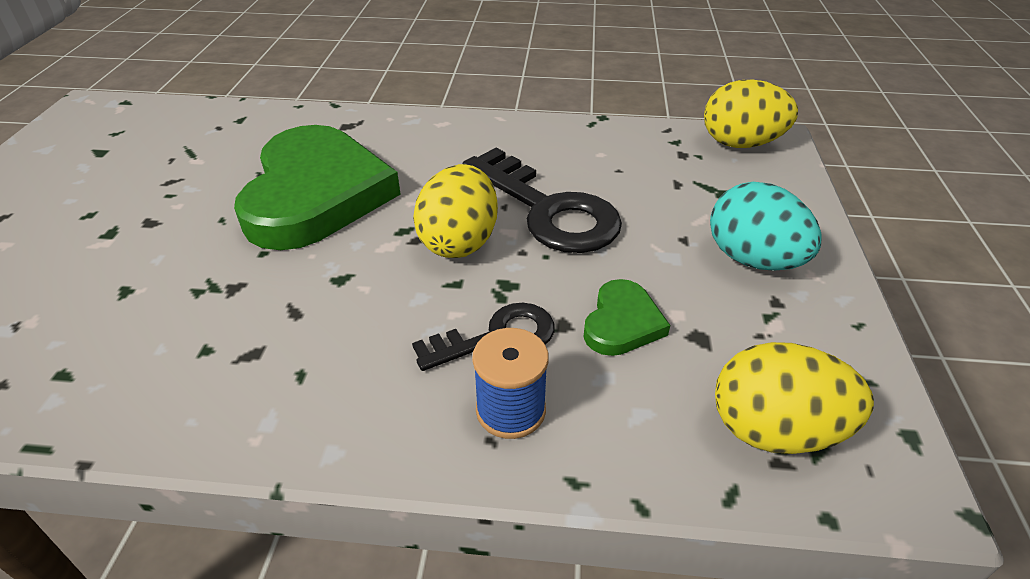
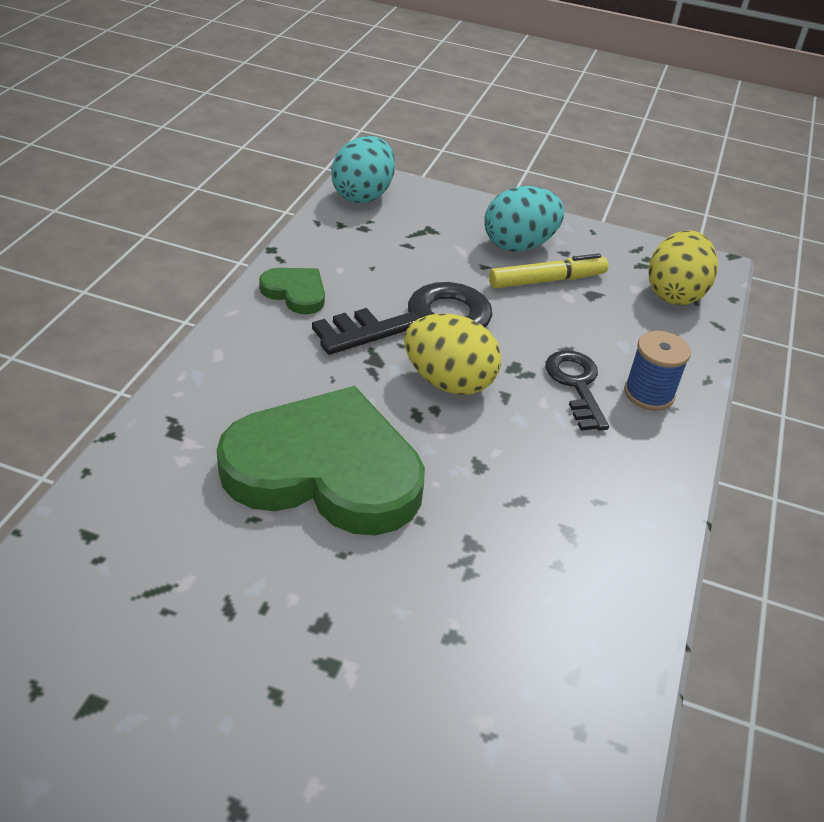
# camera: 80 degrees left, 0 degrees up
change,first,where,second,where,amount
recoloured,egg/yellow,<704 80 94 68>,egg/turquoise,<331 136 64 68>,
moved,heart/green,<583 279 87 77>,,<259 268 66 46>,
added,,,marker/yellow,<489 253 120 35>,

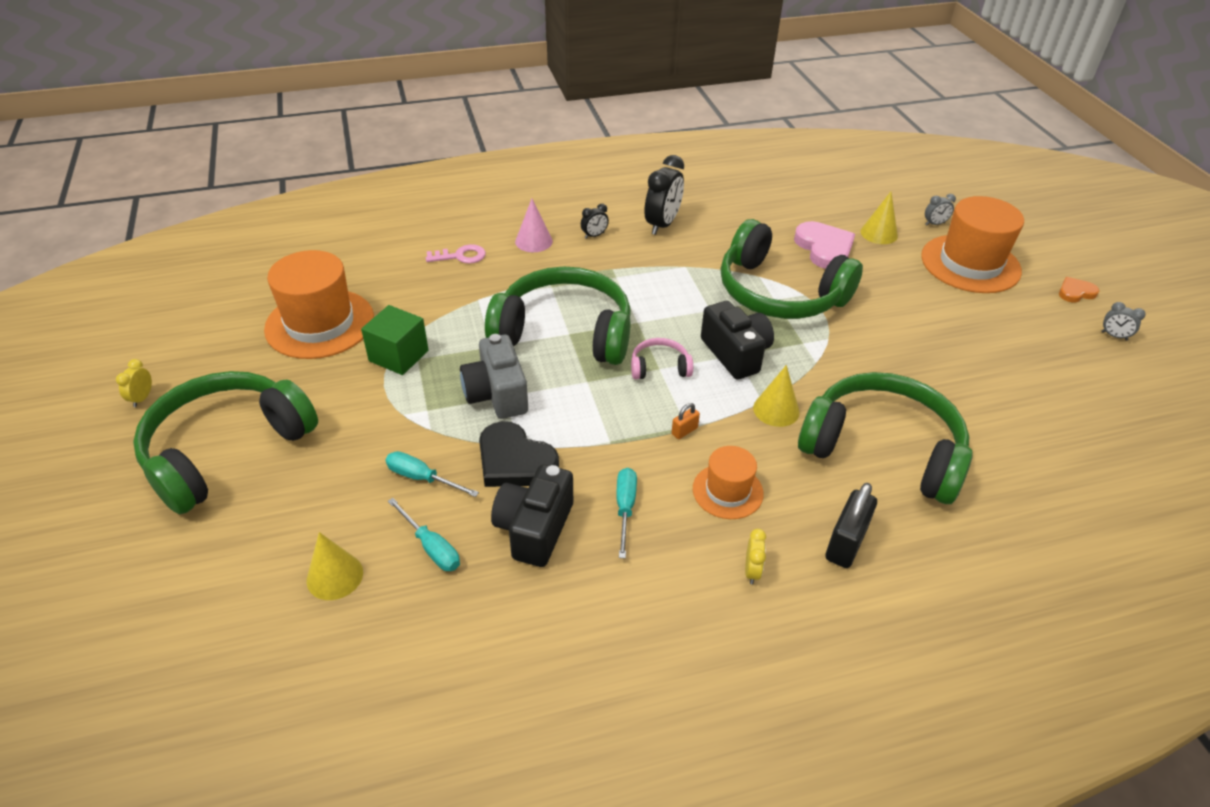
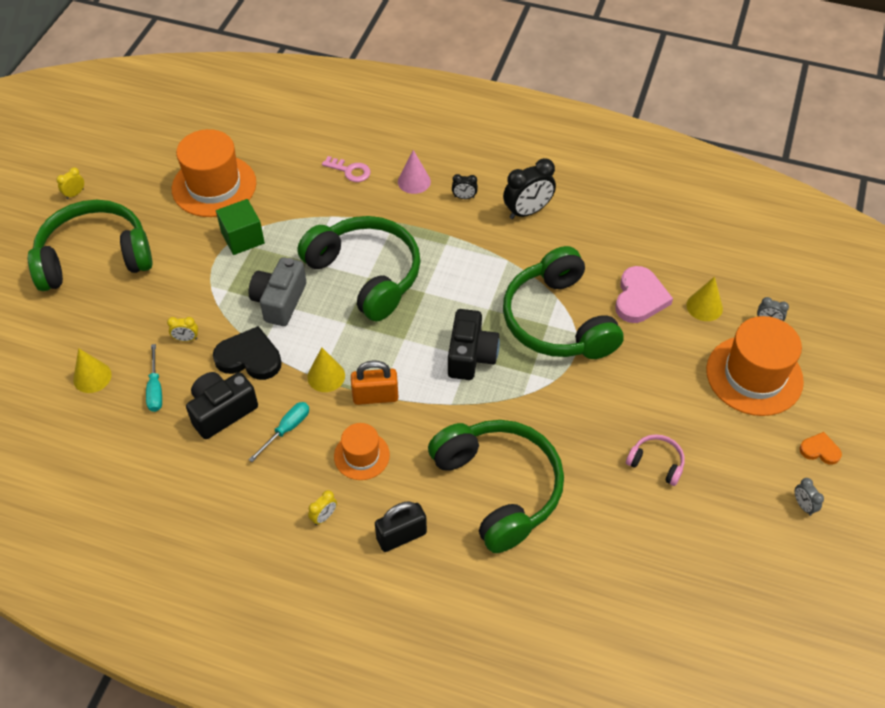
# camera: 35 degrees right, 10 degrees up
change,first,where,second,where,amount
moved,headphones/pink,<631 338 62 42>,,<626 434 59 52>,
moved,cone/yellow,<753 365 47 62>,,<307 348 38 44>,
resized,padlock/orange,<671 403 29 36>,,<351 360 48 45>,x1.98
turned,heart/black,<479 421 80 66>,,<213 326 69 54>,120 degrees clockwise
replaced,screwdriver/turquoise,<386 451 93 46>,clock/yellow,<167 317 31 25>,

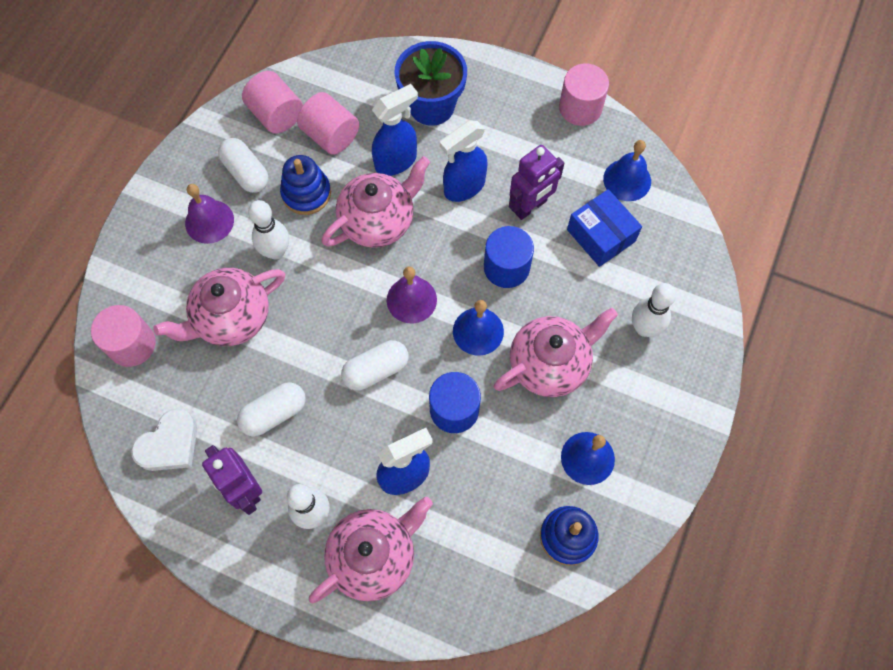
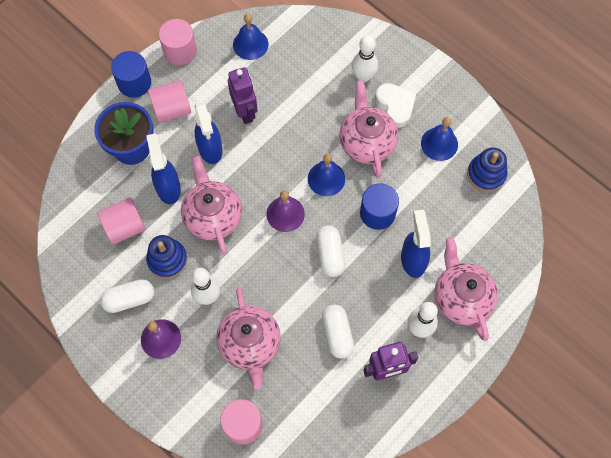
# camera: 70 degrees left, 0 degrees up
change,first,where,second,where,amount
moved,cylinder/pink,<242 71 61 63>,,<148 80 43 43>,
removed,box/blue,<567 189 75 78>,,,
moved,cylinder/blue,<484 226 50 62>,,<111 51 40 47>,
moved,heart/white,<131 409 66 62>,,<375 83 41 45>,

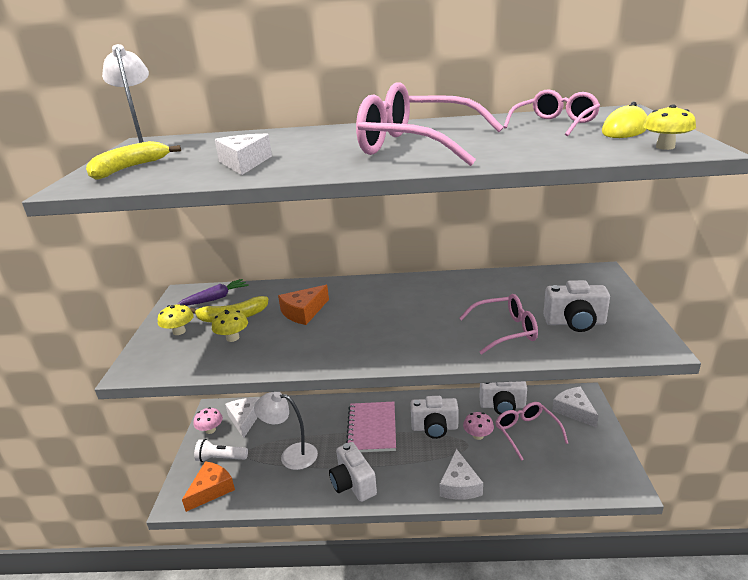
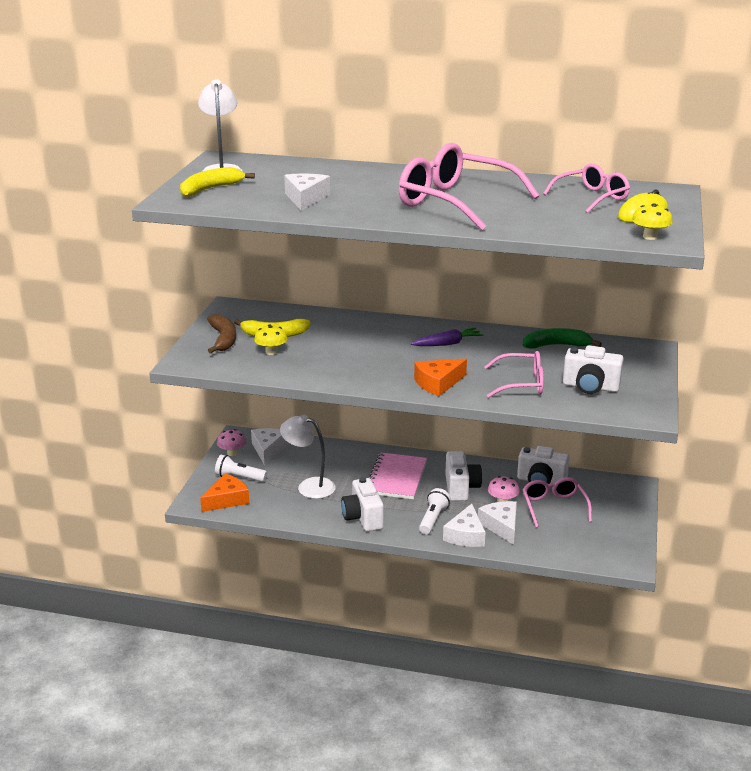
# camera: 10 degrees right, 0 degrees up
change,first,where,second,where,amount
moved,carrot/purple,<176 279 73 27>,,<411 328 73 18>,
moved,cheese/orange,<278 285 51 40>,,<414 359 53 37>,
replaced,mushroom/yellow,<158 304 36 31>,banana/brown,<207 314 29 40>,
moved,cheese/white,<552 387 47 41>,,<478 501 39 44>,
turned,camera/white,<410 396 48 43>,,<445 451 37 50>,105 degrees counterclockwise
added,,,banana/green,<523 328 79 20>,
added,,,flashlight/white,<419 488 32 46>,

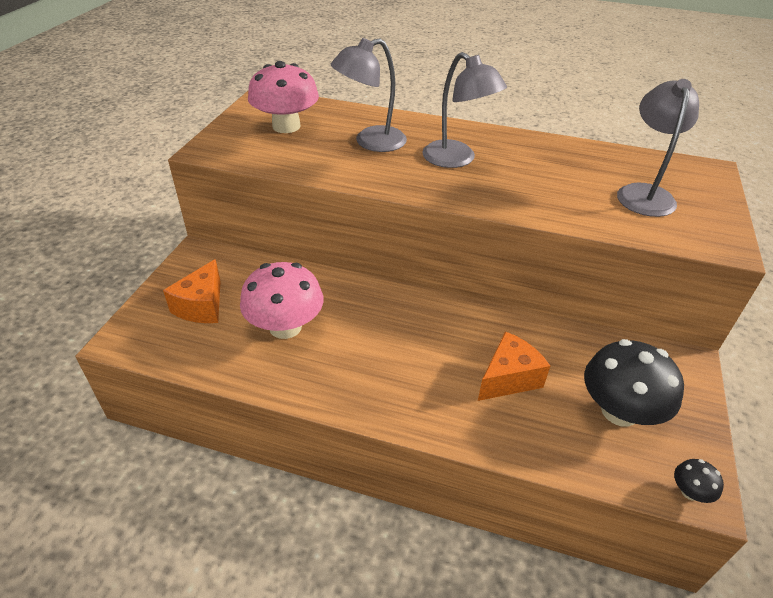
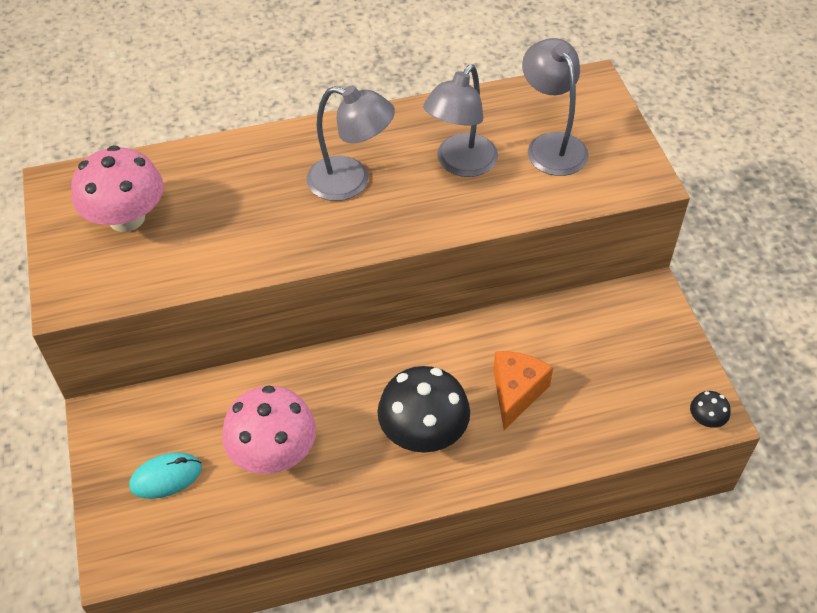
# camera: 30 degrees left, 10 degrees up
change,first,where,second,where,amount
moved,lamp/grey,<330 38 77 114>,,<423 65 75 112>,
replaced,cheese/orange,<163 259 58 64>,mouse/turquoise,<129 452 73 47>,
moved,mushroom/black,<584 339 100 88>,,<378 366 92 87>,

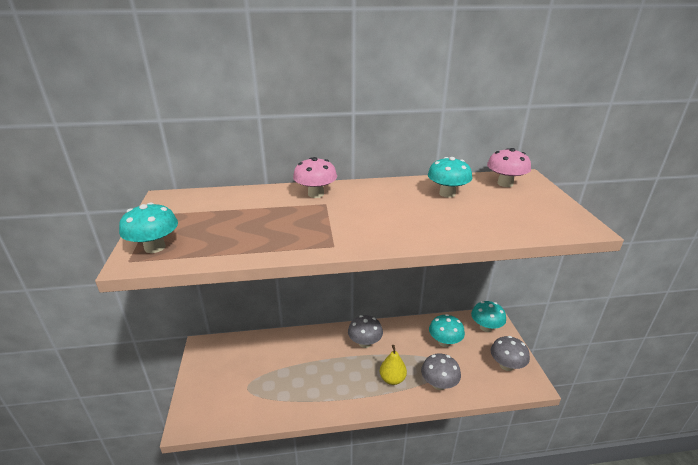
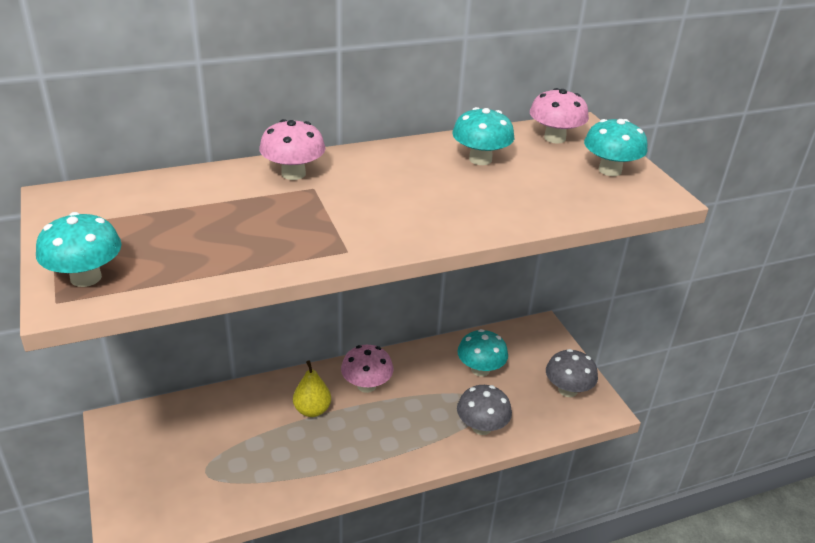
# camera: 15 degrees left, 5 degrees up
change,first,where,second,where,amount
moved,mushroom/turquoise,<471 301 35 31>,,<584 119 64 57>,
recoloured,mushroom/grey,<348 315 35 33>,mushroom/pink,<341 345 52 48>,
moved,pear/yellow,<380 345 27 40>,,<293 360 38 57>,

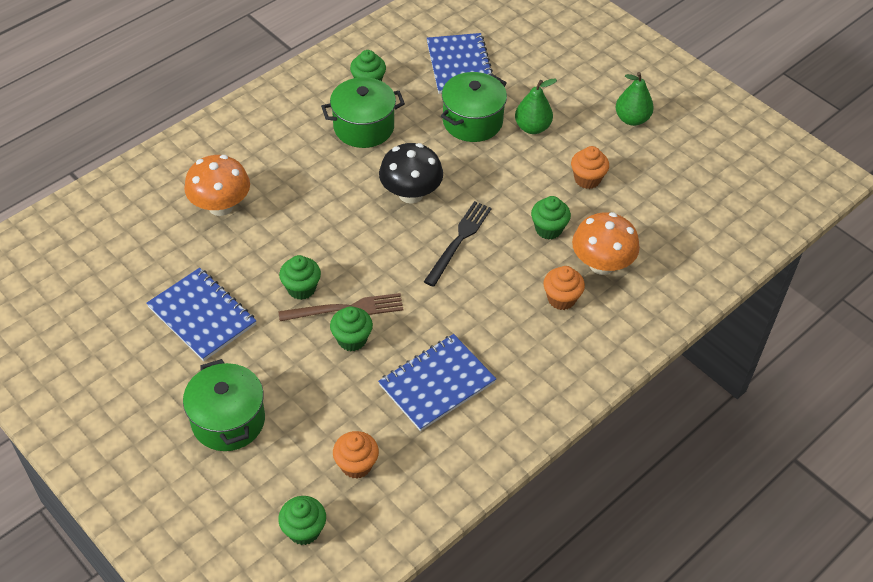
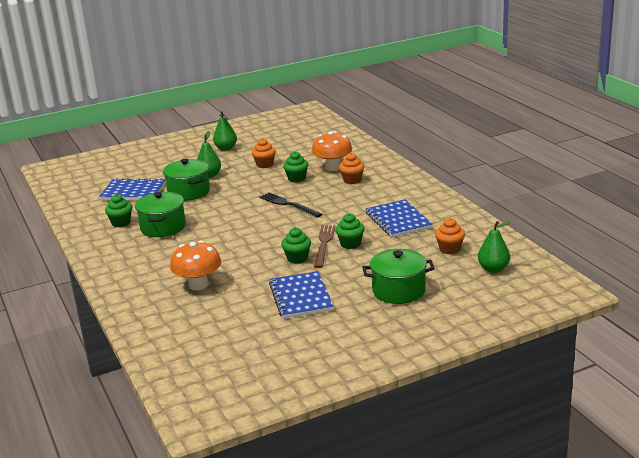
# camera: 70 degrees left, 25 degrees down
change,first,where,second,where,amount
removed,mushroom/black,<379 143 64 61>,,,
turned,notebook/blue,<146 268 110 93>,,<269 271 65 48>,75 degrees counterclockwise
replaced,cupcake/green,<278 496 48 49>,pear/green,<478 221 33 52>,

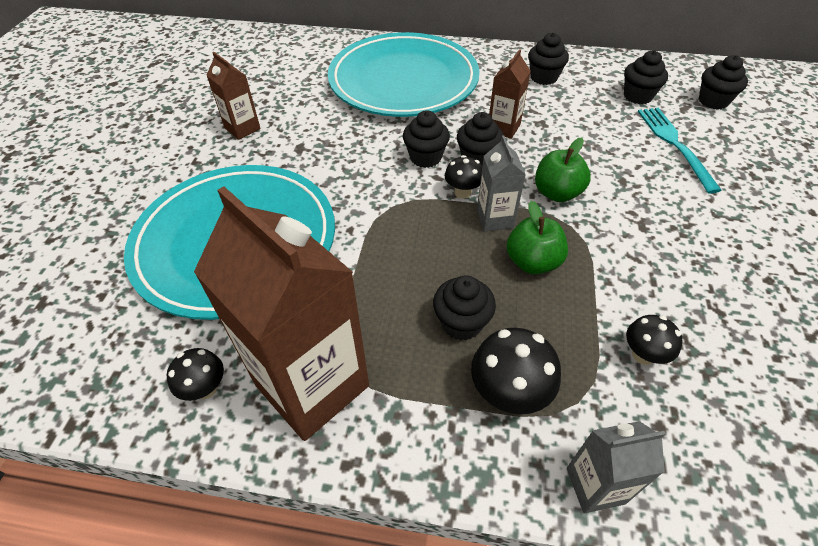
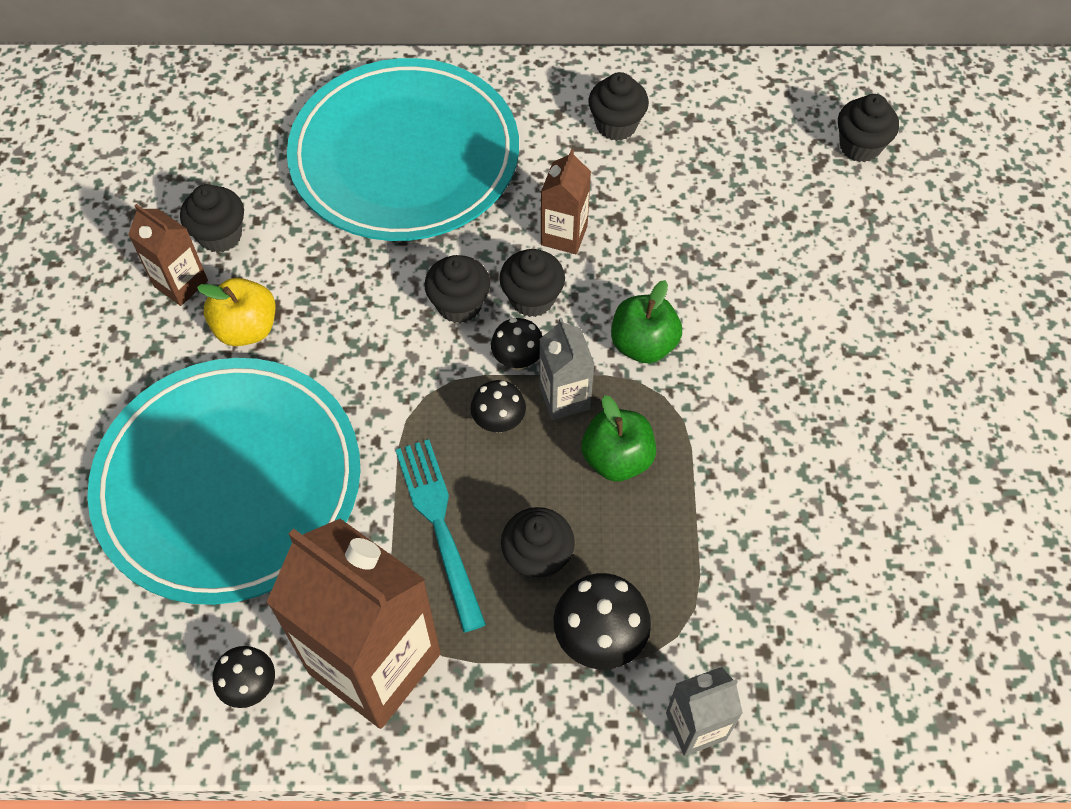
# camera: 10 degrees left, 10 degrees up
change,first,where,second,where,amount
moved,cupcake/black,<624 50 44 54>,,<180 184 64 69>,
moved,fork/turquoise,<638 108 84 86>,,<395 439 91 193>,
moved,mushroom/black,<626 315 57 50>,,<471 380 55 53>,
added,,,apple/yellow,<197 278 78 68>,

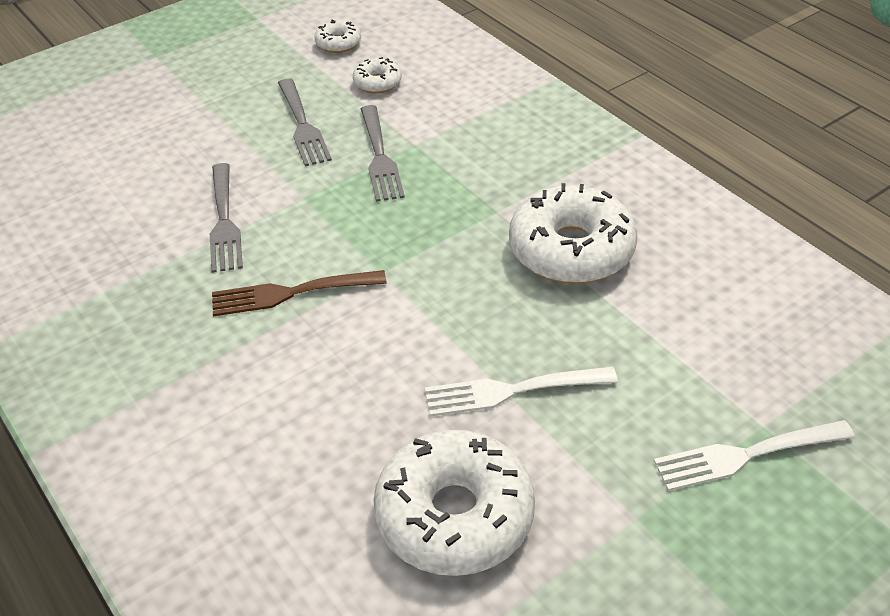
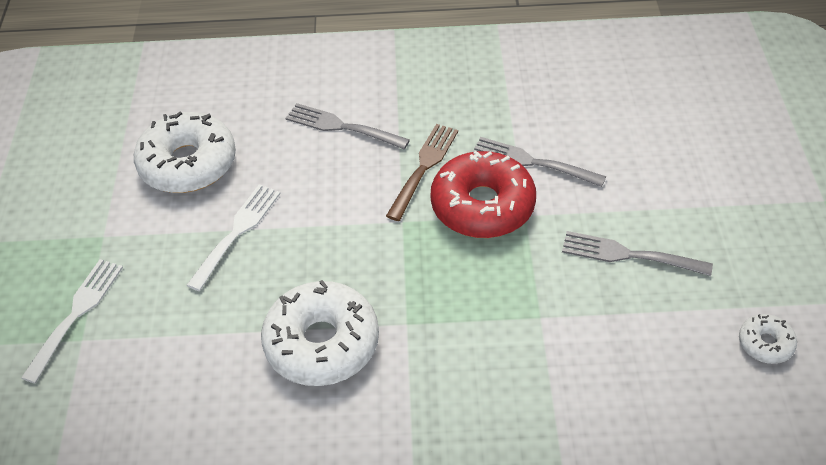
# camera: 125 degrees right, 5 degrees up
change,first,where,second,where,amount
removed,donut/white,<353 57 49 36>,,,
moved,fork/grey,<361 105 44 97>,,<286 103 124 47>,
added,,,donut/red,<431 151 105 87>,

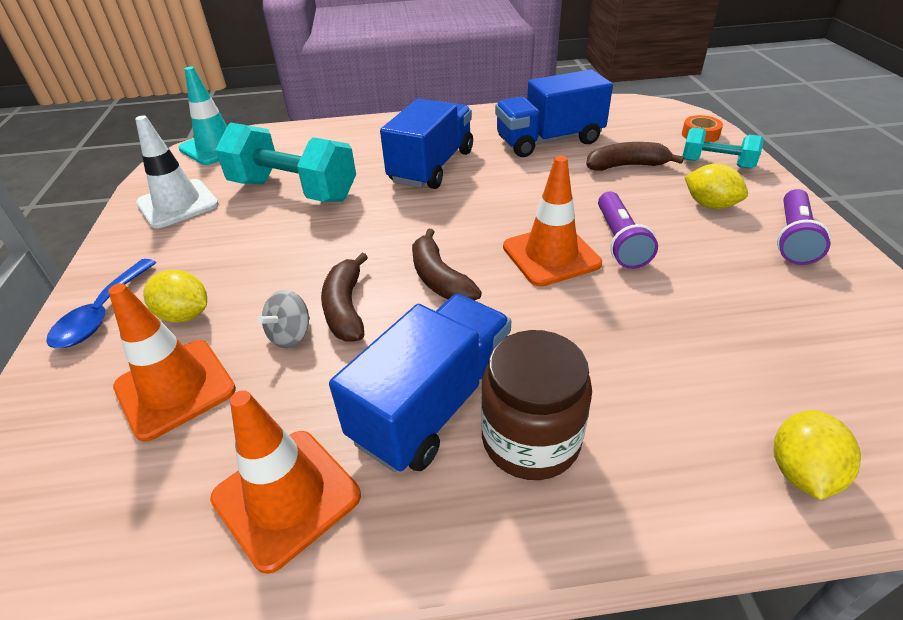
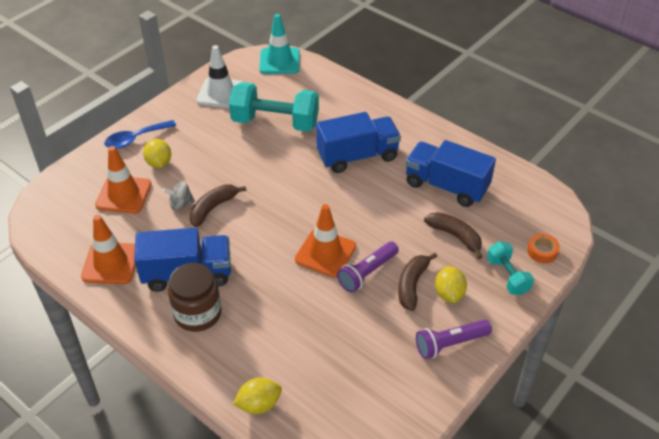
# camera: 45 degrees right, 5 degrees up
change,first,where,second,where,amount
turned,dumbbell/turquoise,<215 122 141 80>,,<229 82 90 50>,60 degrees counterclockwise
moved,banana/brown,<412 229 70 71>,,<398 253 39 58>,

